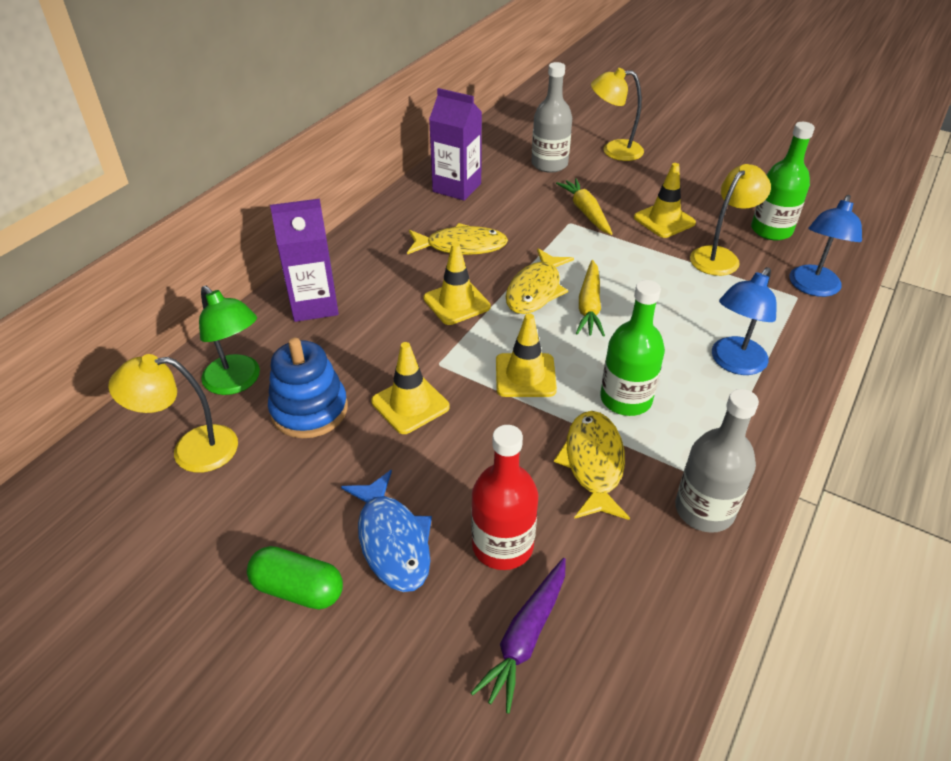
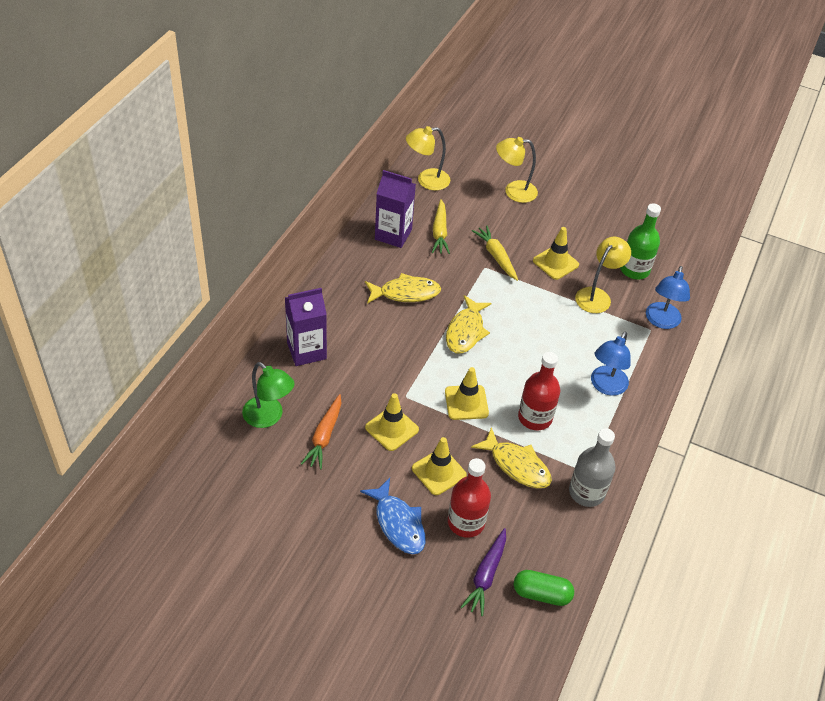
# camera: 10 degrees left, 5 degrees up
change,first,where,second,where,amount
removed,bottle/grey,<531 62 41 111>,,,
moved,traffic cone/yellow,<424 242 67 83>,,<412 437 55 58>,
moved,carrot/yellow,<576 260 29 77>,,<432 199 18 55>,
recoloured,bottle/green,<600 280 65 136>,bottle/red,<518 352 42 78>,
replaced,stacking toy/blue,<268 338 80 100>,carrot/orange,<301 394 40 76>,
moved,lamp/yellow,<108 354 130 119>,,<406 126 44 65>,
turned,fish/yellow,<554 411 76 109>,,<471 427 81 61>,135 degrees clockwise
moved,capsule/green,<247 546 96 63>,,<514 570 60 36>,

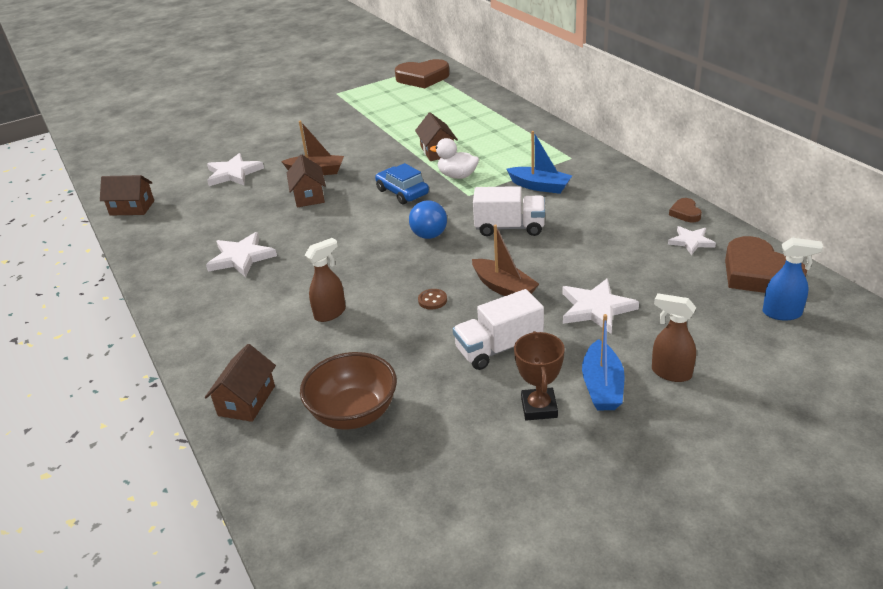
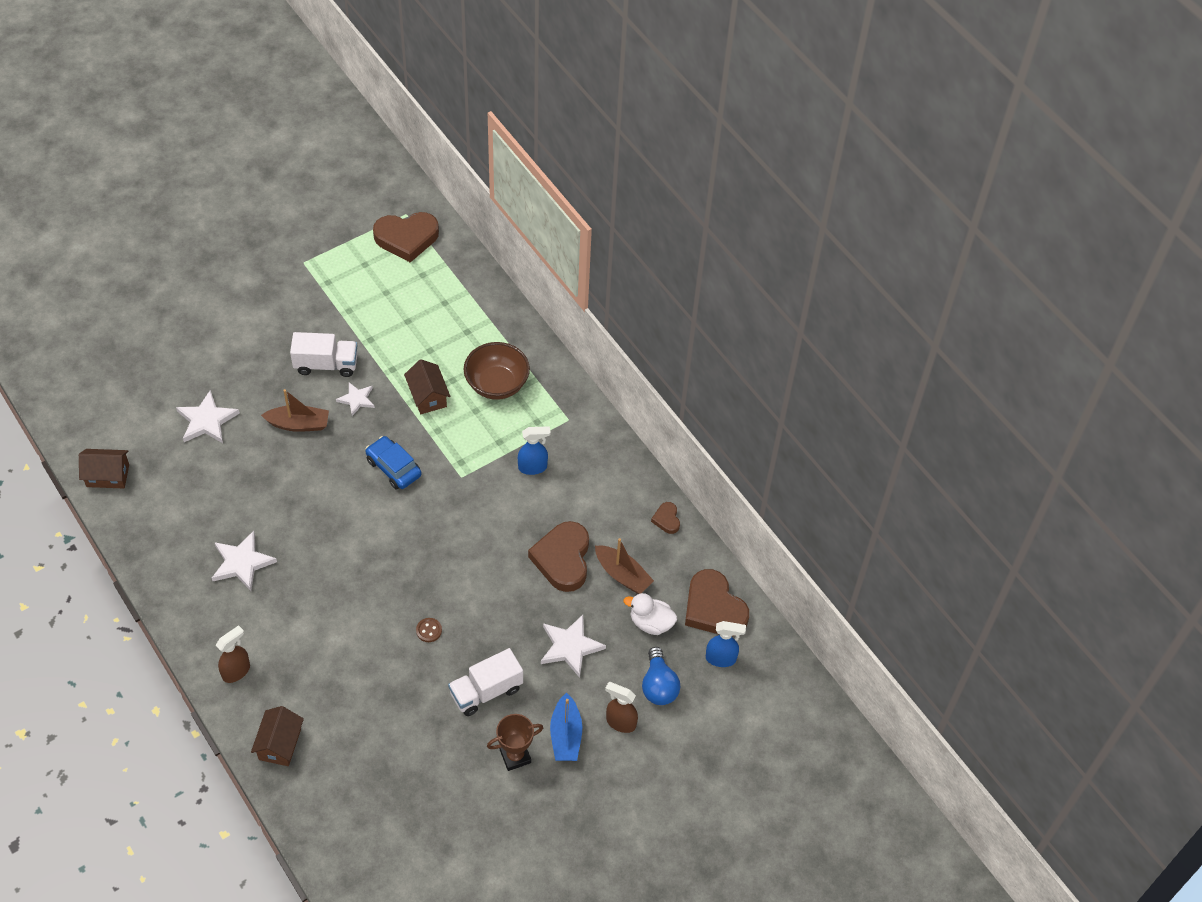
# camera: 10 degrees left, 20 degrees up
change,first,where,second,where,amount
replaced,boat/blue,<507 131 65 63>,spray bottle/blue,<518 426 33 49>,
moved,duck/white,<430 138 49 41>,,<624 593 53 42>,
removed,house/brown,<287 154 39 53>,,,
moved,truck/white,<473 186 72 50>,,<290 332 68 45>,
moved,light bulb/blue,<409 200 38 39>,,<642 647 39 58>,
moved,boat/brown,<472 224 67 72>,,<595 538 59 56>,
moved,star/white,<668 226 48 29>,,<336 382 39 34>,
moved,spray bottle/brown,<305 238 41 84>,,<215 625 35 58>,
turned,trophy/brown,<514 331 51 89>,,<487 714 56 57>,75 degrees clockwise
moved,bowl/brown,<300 352 97 78>,,<464 342 66 58>,
added,,,heart/brown,<528 521 61 71>,

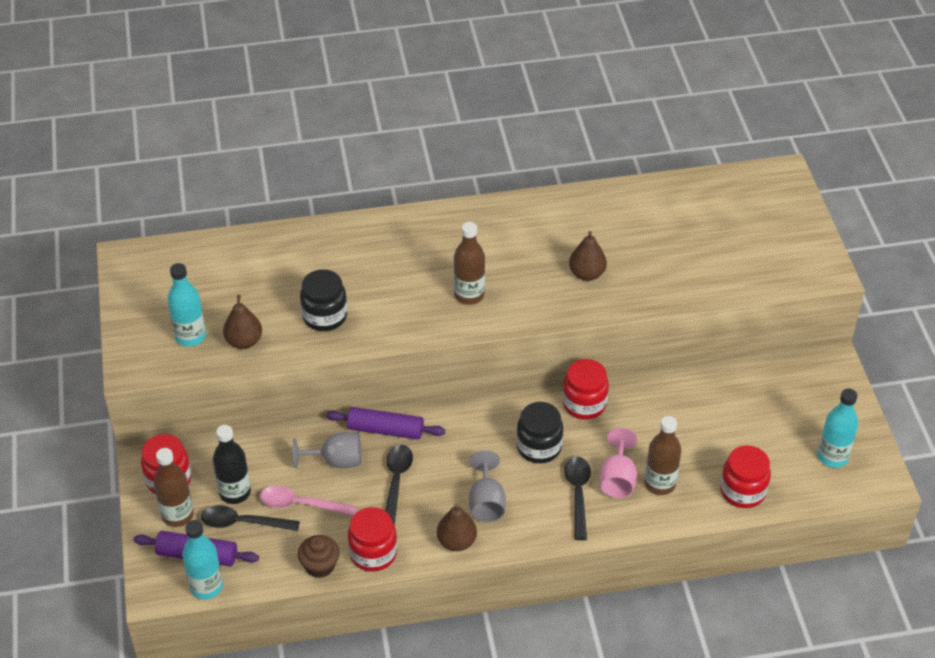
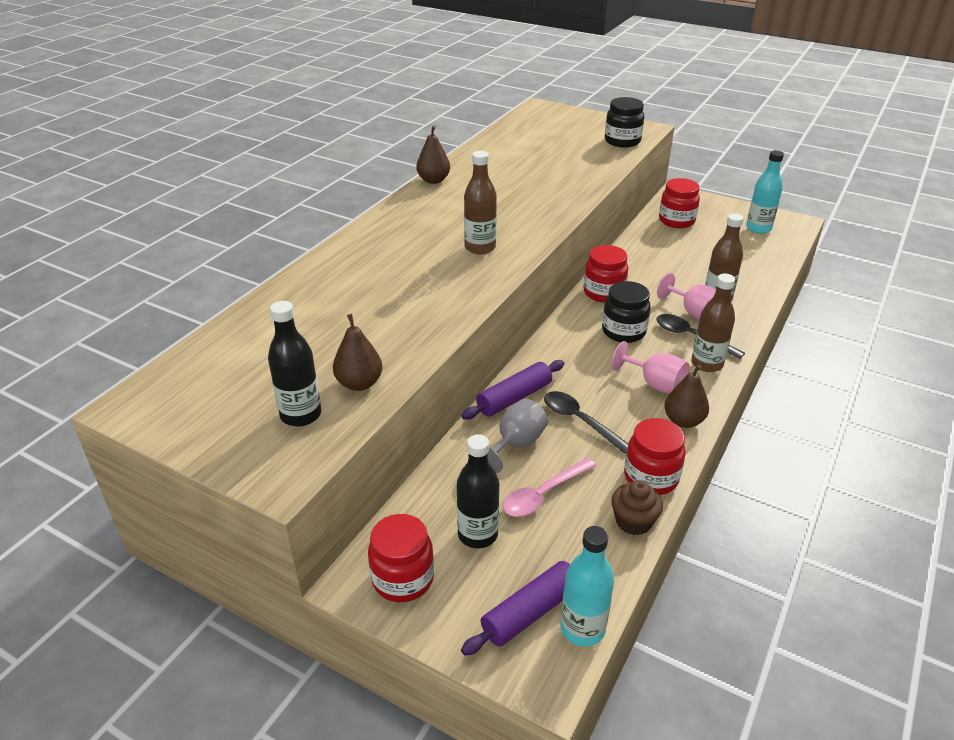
# camera: 50 degrees left, 10 degrees down
change,first,where,second,where,amount
moved,pear/brown,<569 231 38 50>,,<416 126 34 58>,
recoloured,bottle/turquoise,<167 263 39 84>,bottle/black,<268 301 53 126>,
moved,jar/black,<300 269 47 62>,,<605 97 39 51>,
moved,jar/red,<720 445 51 63>,,<659 178 41 50>,
moved,bottle/brown,<154 448 40 79>,,<691 274 44 98>,
recoloured,goblet/grey,<469 450 37 72>,goblet/pink,<611 341 78 53>,
removed,spoon/black,<201 505 99 26>,,,

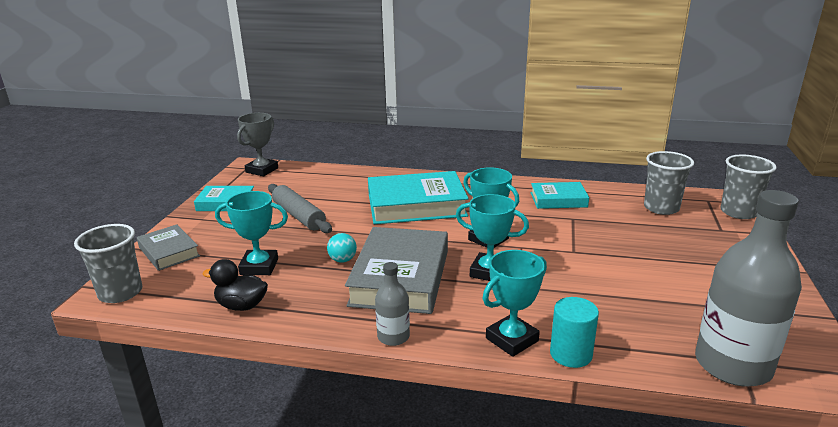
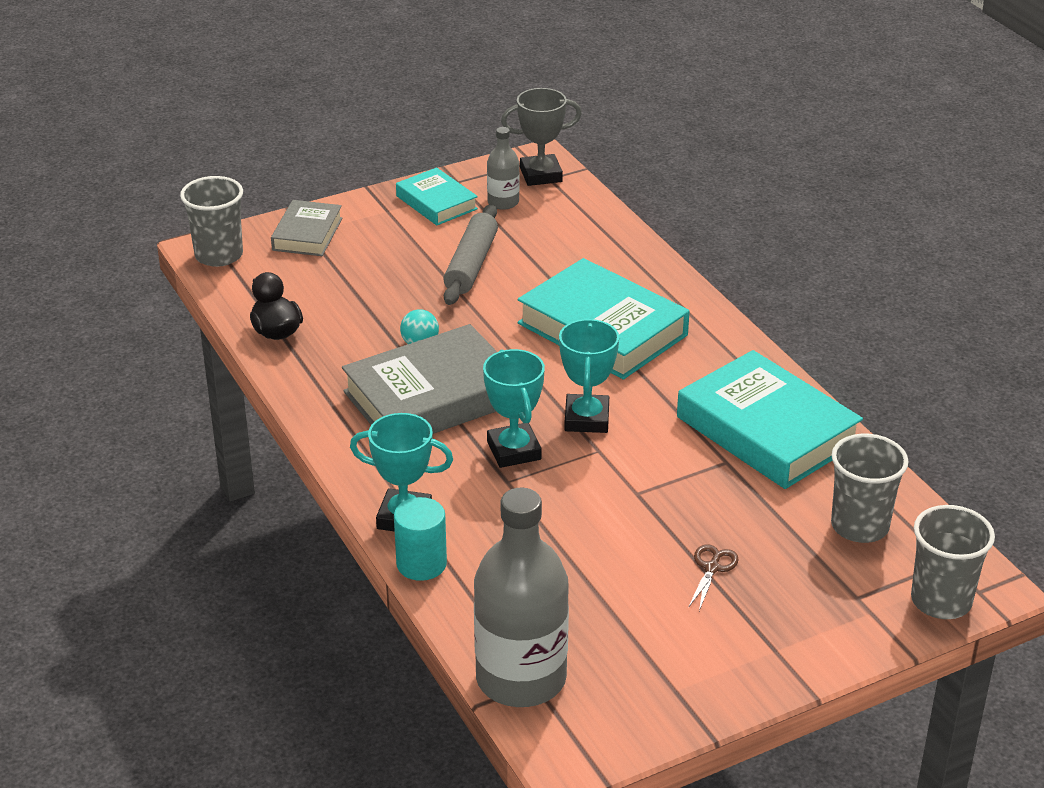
# camera: 50 degrees right, 10 degrees up
change,first,where,second,where,amount
resized,book/turquoise,<531 182 58 27>,,<677 350 186 139>,x1.80
removed,trophy/turquoise,<215 191 73 84>,,,
moved,bottle/grey,<375 262 35 84>,,<487 127 33 83>,
added,,,scissors/brown,<688 545 51 66>,

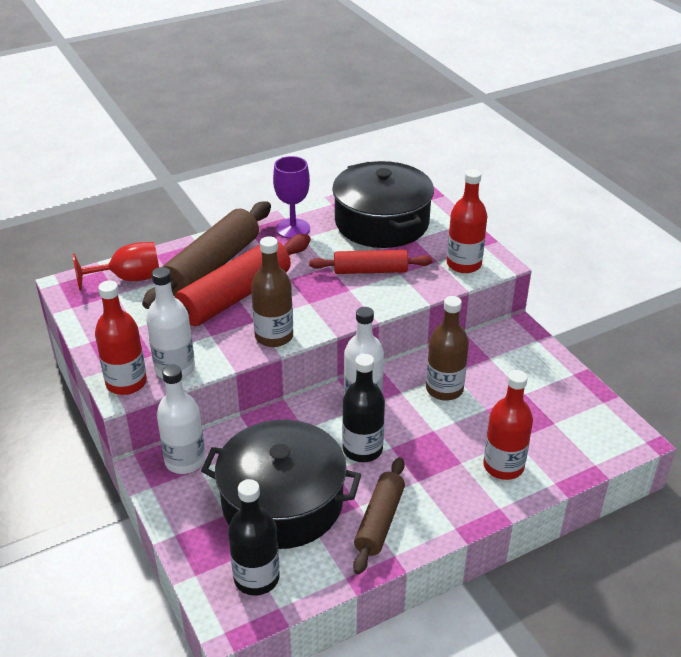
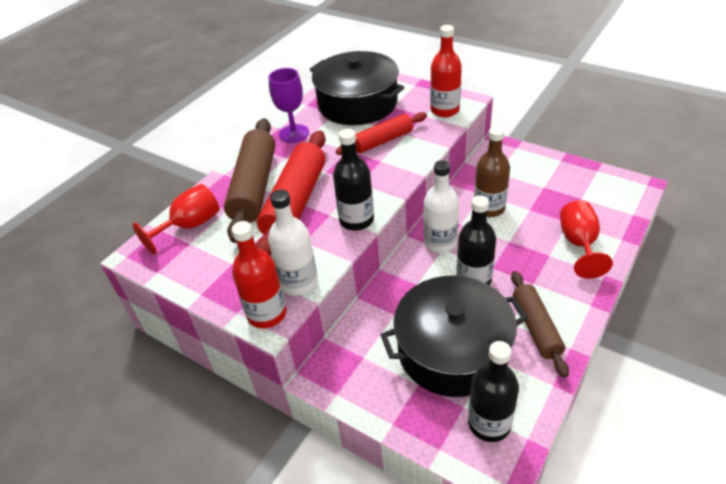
# camera: 25 degrees left, 5 degrees up
change,first,where,second,where,amount
recoloured,bottle/brown,<251 236 42 111>,bottle/black,<333 128 41 103>,
removed,bottle/white,<156 365 49 109>,,,
replaced,bottle/red,<483 370 50 110>,goblet/red,<560 200 53 79>,

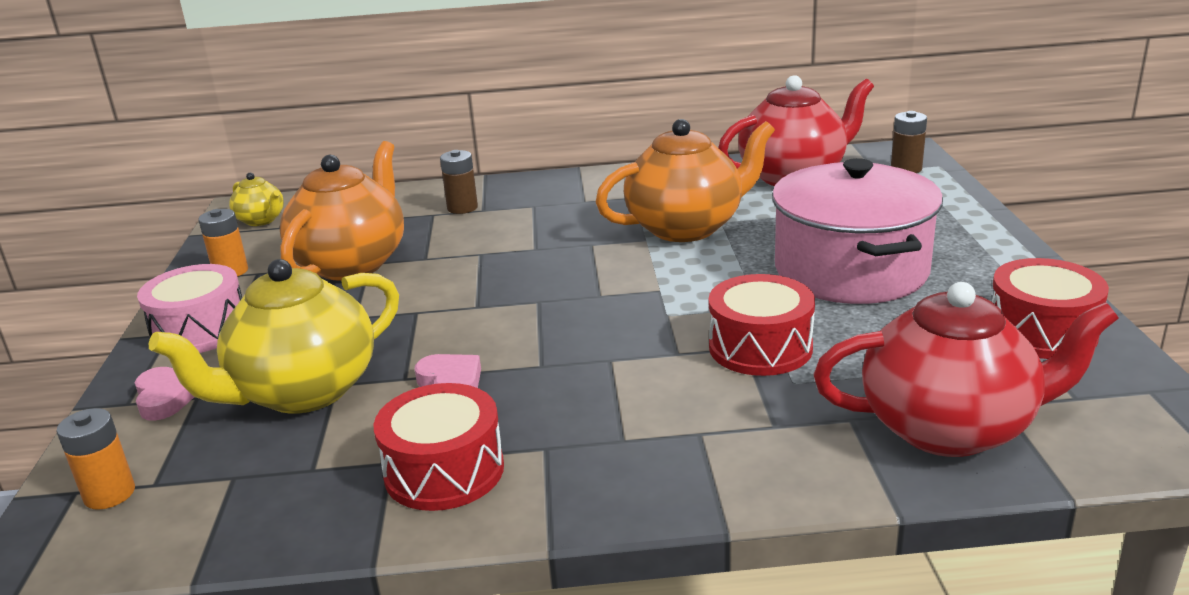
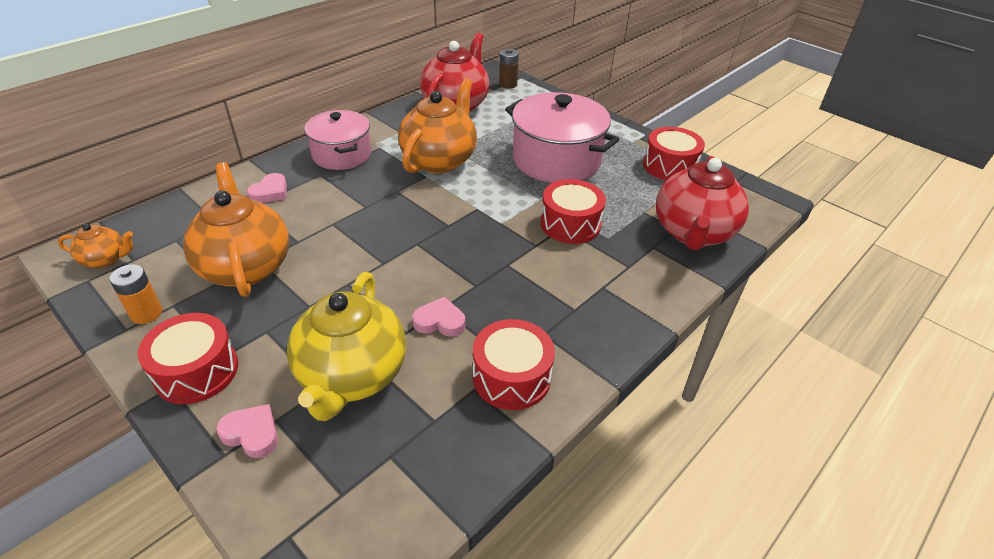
# camera: 45 degrees left, 15 degrees up
change,first,where,second,where,amount
replaced,battery/brown,<440 150 38 64>,heart/pink,<247 173 40 30>,
recoloured,teapot/yellow,<229 173 55 53>,teapot/orange,<58 224 75 44>,
recoloured,drum/pink,<137 264 105 89>,drum/red,<138 313 100 91>,
turned,teapot/red,<813 282 306 175>,,<656 156 93 94>,150 degrees clockwise
removed,battery/orange,<57 408 78 102>,,,
added,,,pot/pink,<304 110 67 60>,

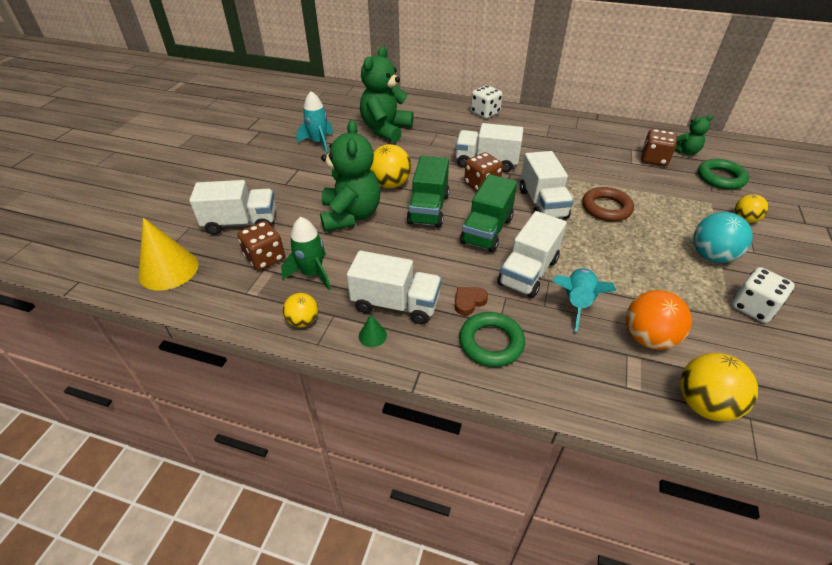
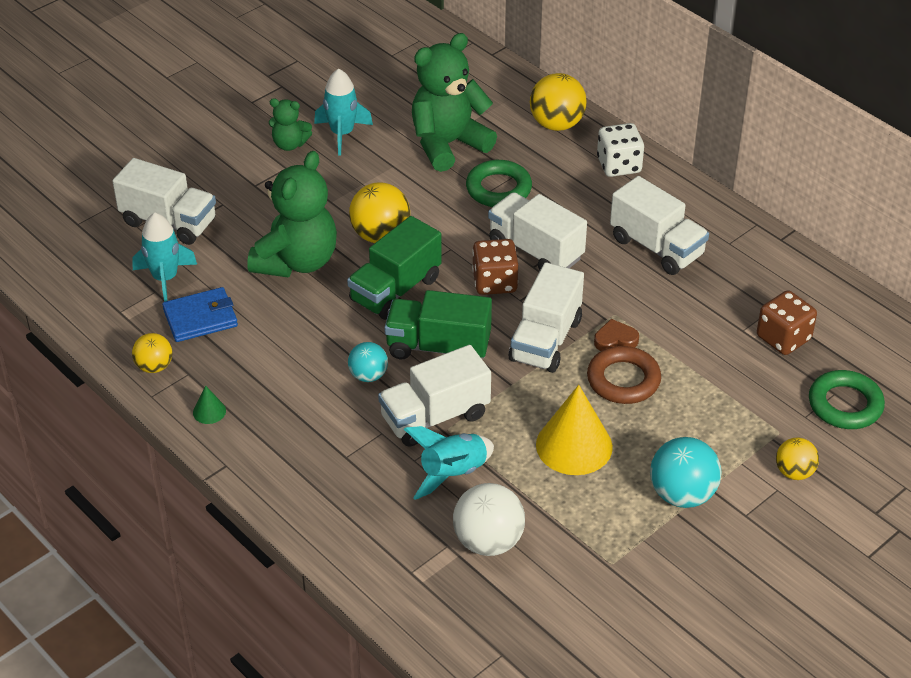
# camera: 30 degrees right, 0 degrees up
change,first,where,second,where,amount
moved,teddy bear/green,<675 115 38 40>,,<269 98 43 53>,
turned,truck/green,<460 174 57 78>,,<384 290 108 69>,45 degrees clockwise
replaced,rocket/green,<281 217 50 73>,wallet/blue,<162 287 76 55>,
moved,cone/yellow,<139 218 60 73>,,<536 385 77 90>,
replaced,dice/brown,<237 221 48 50>,rocket/turquoise,<132 212 65 90>,
moved,truck/white,<347 250 95 75>,,<610 176 99 99>,
removed,dice/white,<732 267 63 56>,,,
moved,heart/brown,<455 287 33 28>,,<594 319 45 32>,
recoloured,ball/orange,<626 290 66 60>,ball/white,<453 483 72 73>,
moved,ring/green,<459 312 66 55>,,<466 160 66 47>,
moved,ball/yellow,<680 353 78 68>,,<530 73 57 58>,
added,,,ball/turquoise,<348 342 40 40>,

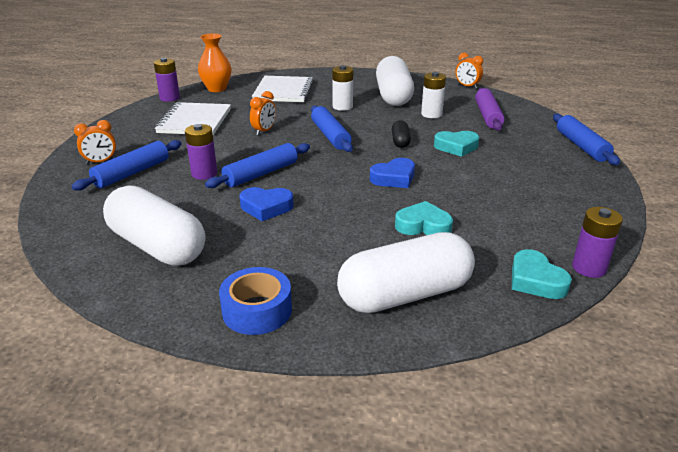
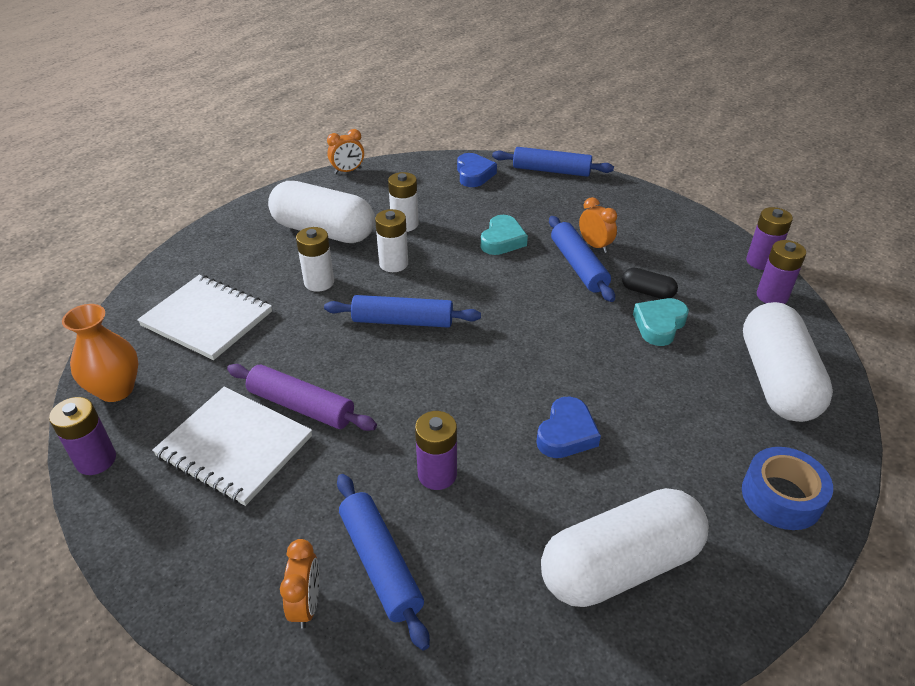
# camera: 65 degrees left, 10 degrees up
change,first,where,second,where,amount
moved,rolling pin/purple,<475 88 30 43>,,<227 364 150 67>,
moved,clock/orange,<250 91 26 44>,,<579 197 38 56>,
moved,capsule/black,<392 120 19 28>,,<622 268 56 31>,
moved,rolling pin/blue,<205 143 105 45>,,<549 216 66 86>,
moved,heart/blue,<370 158 45 30>,,<457 153 40 34>,
replaced,heart/turquoise,<512 249 60 50>,battery/purple,<757 240 49 64>,
added,,,battery/white,<375 209 33 63>,

